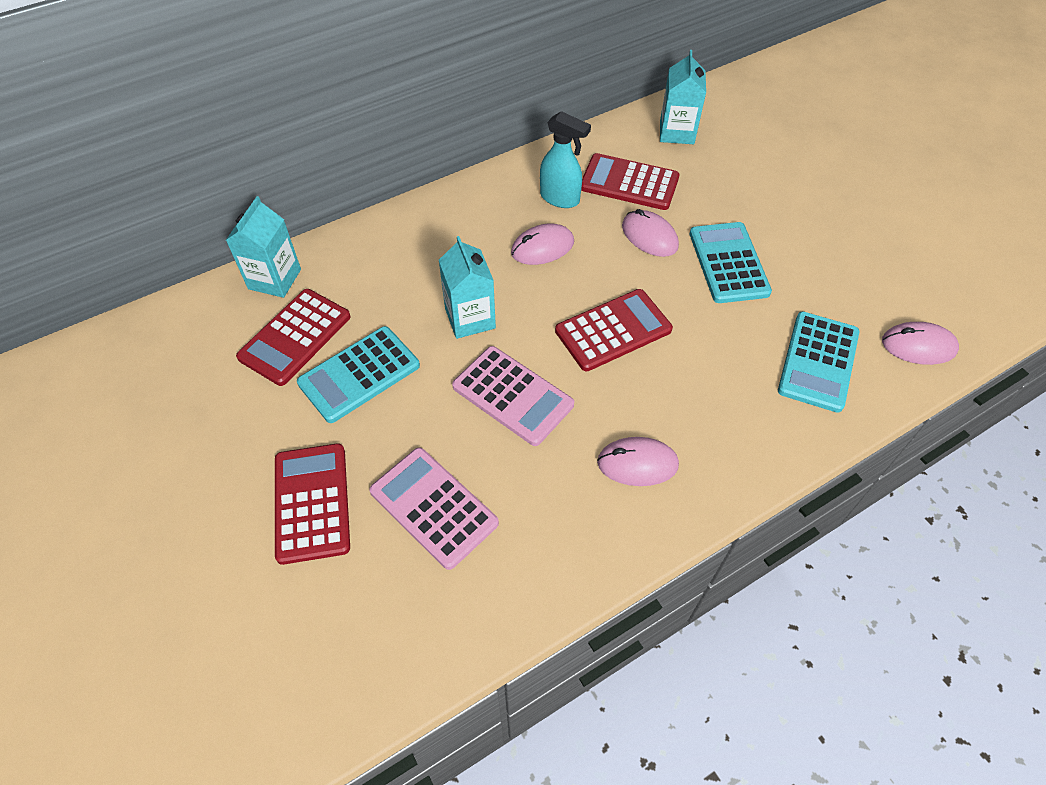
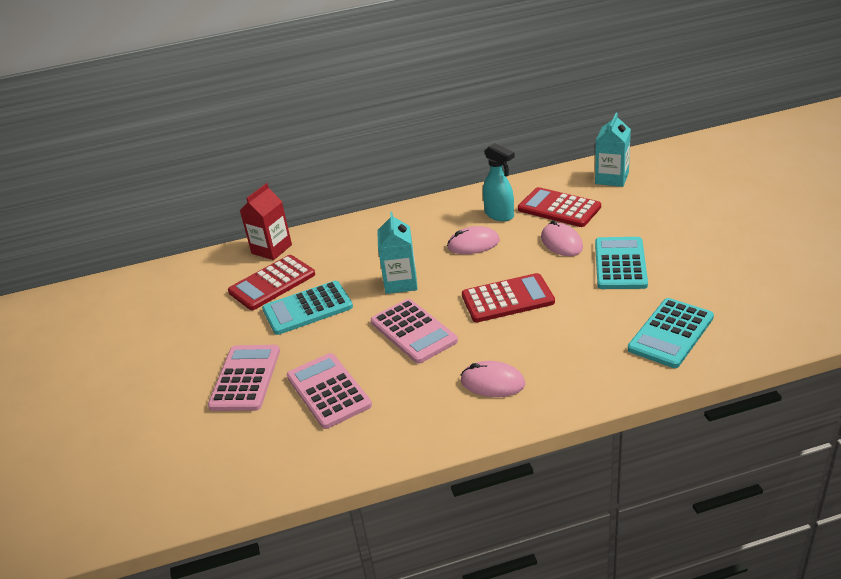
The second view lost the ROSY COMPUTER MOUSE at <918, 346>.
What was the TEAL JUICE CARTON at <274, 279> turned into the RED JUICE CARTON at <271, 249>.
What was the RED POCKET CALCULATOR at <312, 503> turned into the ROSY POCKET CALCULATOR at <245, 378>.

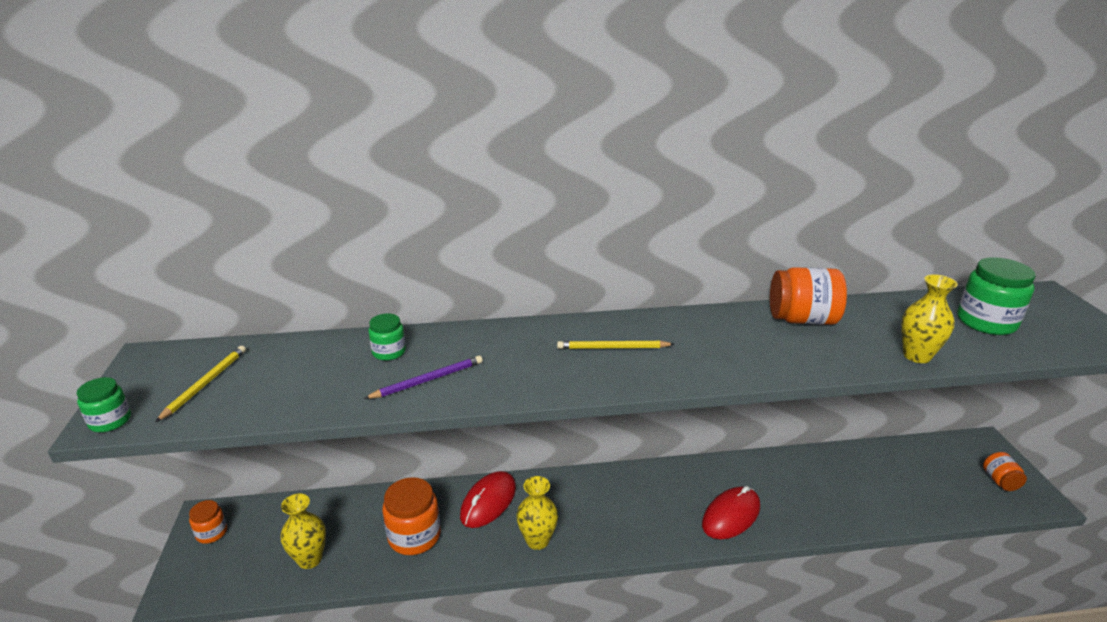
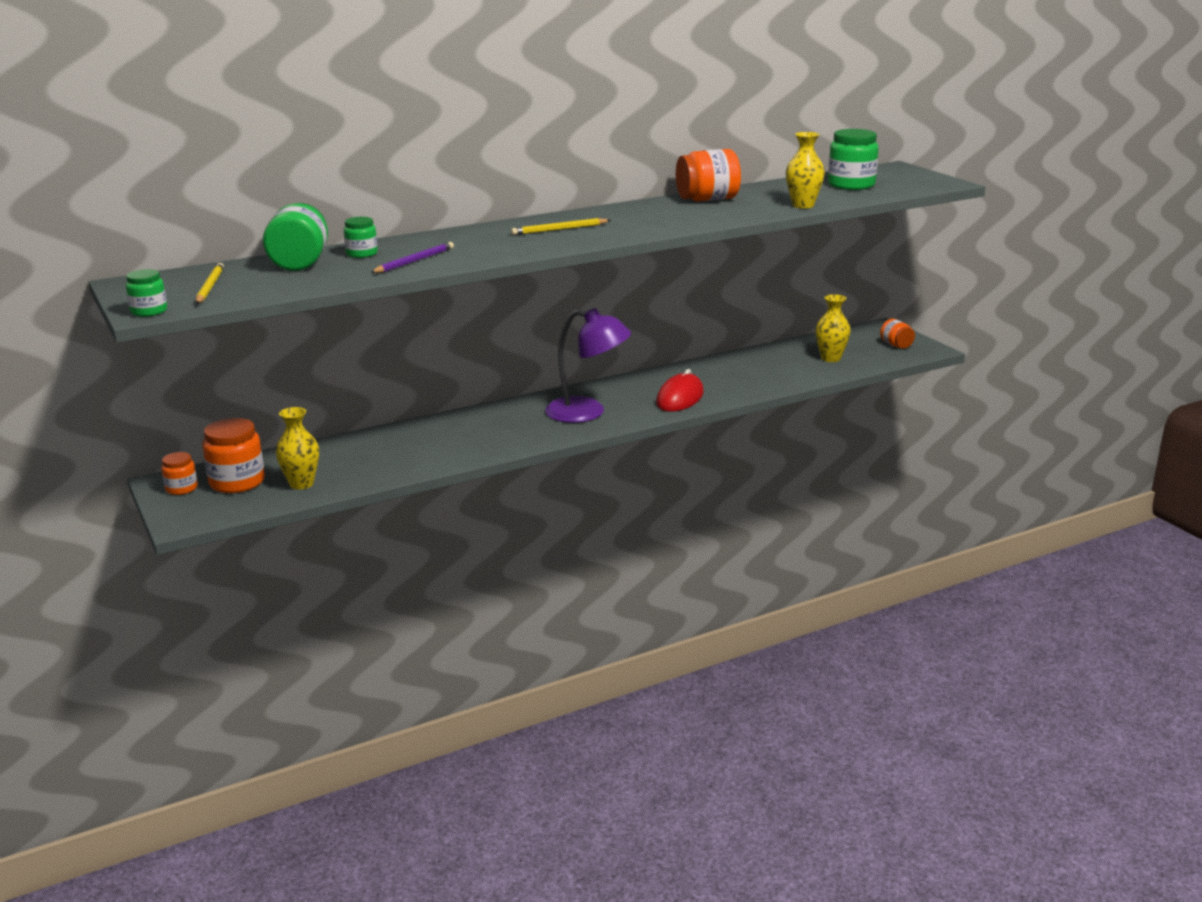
The second view lost the RED COMPUTER MOUSE at <488, 502>.
The second view gained the EMERALD PRESERVE JAR at <300, 263>.
The second view gained the ROYAL PURPLE DESK LAMP at <587, 412>.
The ORANGE-COLOURED PRESERVE JAR ended up elsewhere, having gone from <414, 536> to <237, 482>.
The GOLDEN TALL VASE ended up elsewhere, having gone from <537, 540> to <830, 358>.

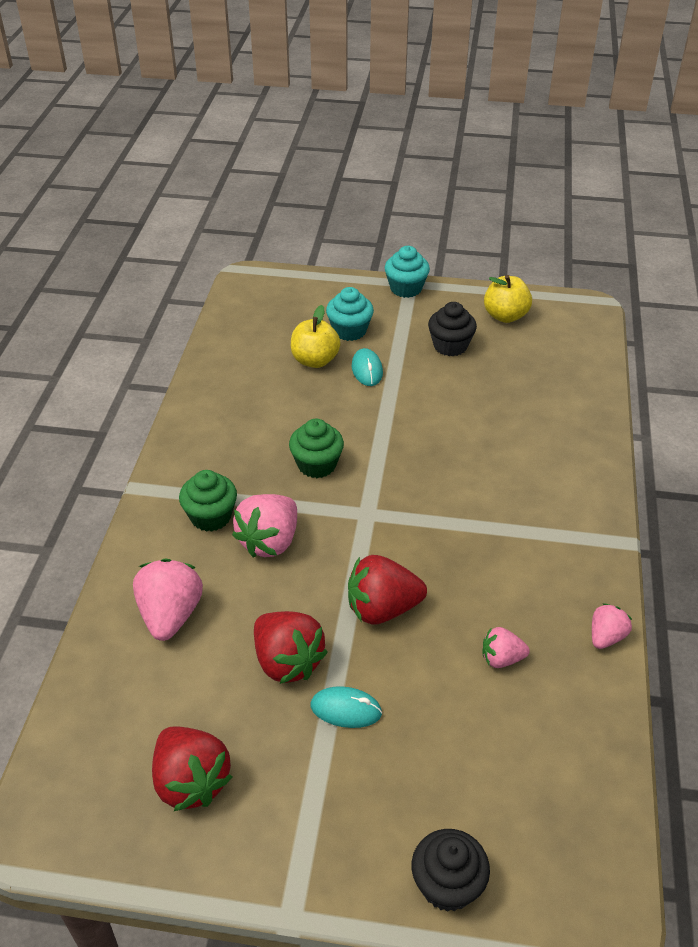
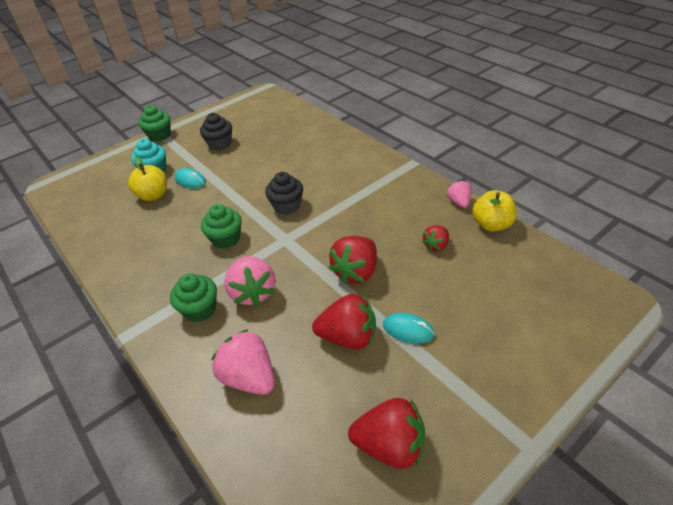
The BLACK MUFFIN ended up elsewhere, having gone from <447, 884> to <287, 206>.
The GOLDEN TOY APPLE ended up elsewhere, having gone from <505, 316> to <492, 224>.
What was the TEAL MUFFIN at <406, 288> turned into the EMERALD MUFFIN at <159, 135>.
What was the ROSY TOY STRAWBERRY at <501, 658> turned into the RED TOY STRAWBERRY at <436, 245>.
The TEAL COMPUTER MOUSE at <346, 709> ended up facing another way, 60 degrees clockwise from before.

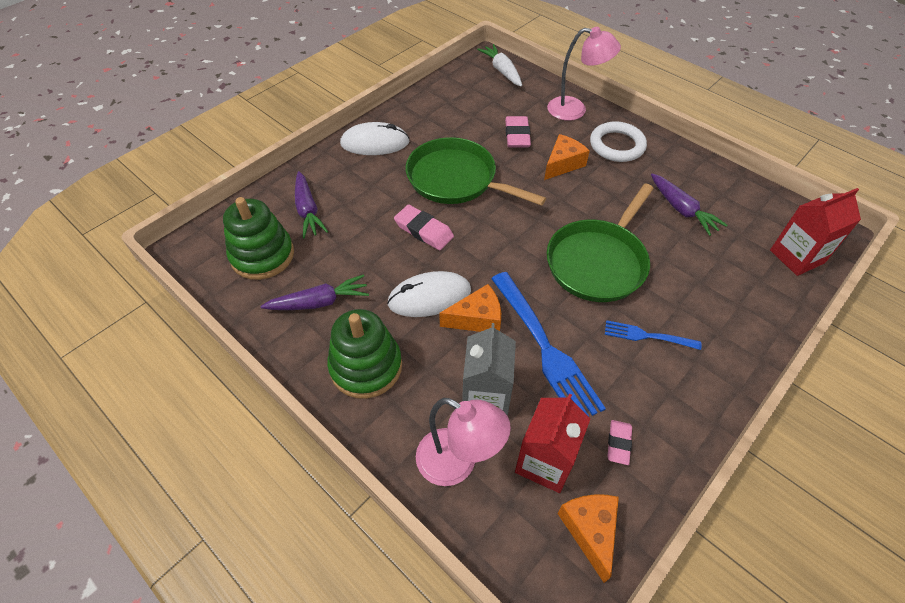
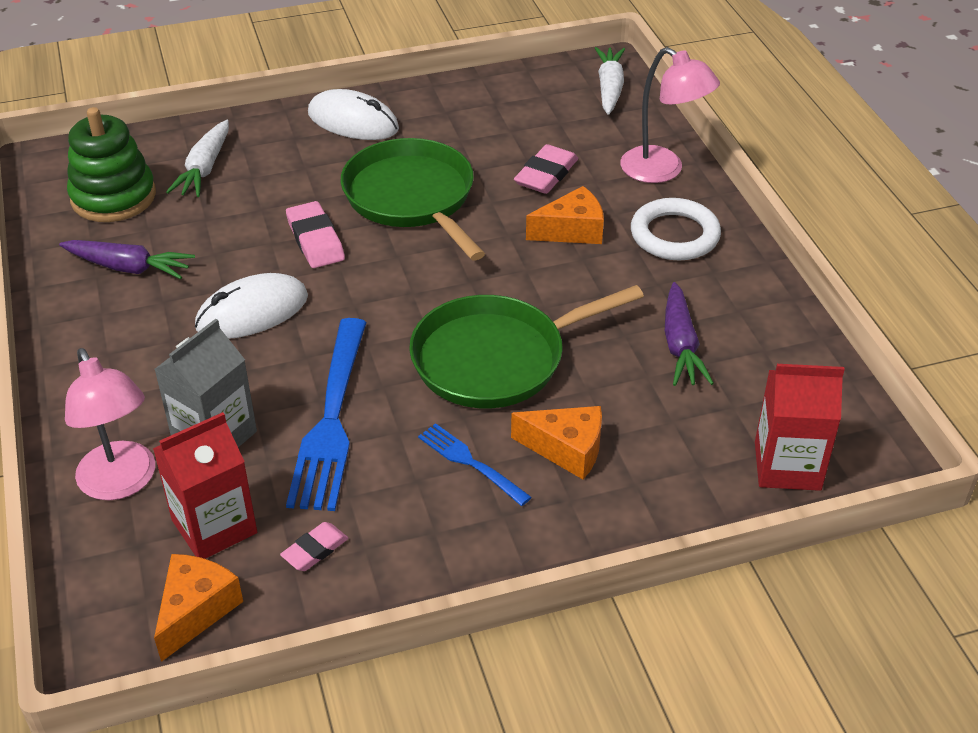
The second view lost the EMERALD STACKING TOY at <366, 366>.
The ORANGE-COLOURED CHEESE ended up elsewhere, having gone from <477, 319> to <566, 449>.
What was the ROYAL PURPLE ROOT VEGETABLE at <308, 210> turned into the PURE WHITE ROOT VEGETABLE at <205, 168>.
The PURE WHITE COMPUTER MOUSE at <429, 297> ended up facing another way, 45 degrees counterclockwise from before.

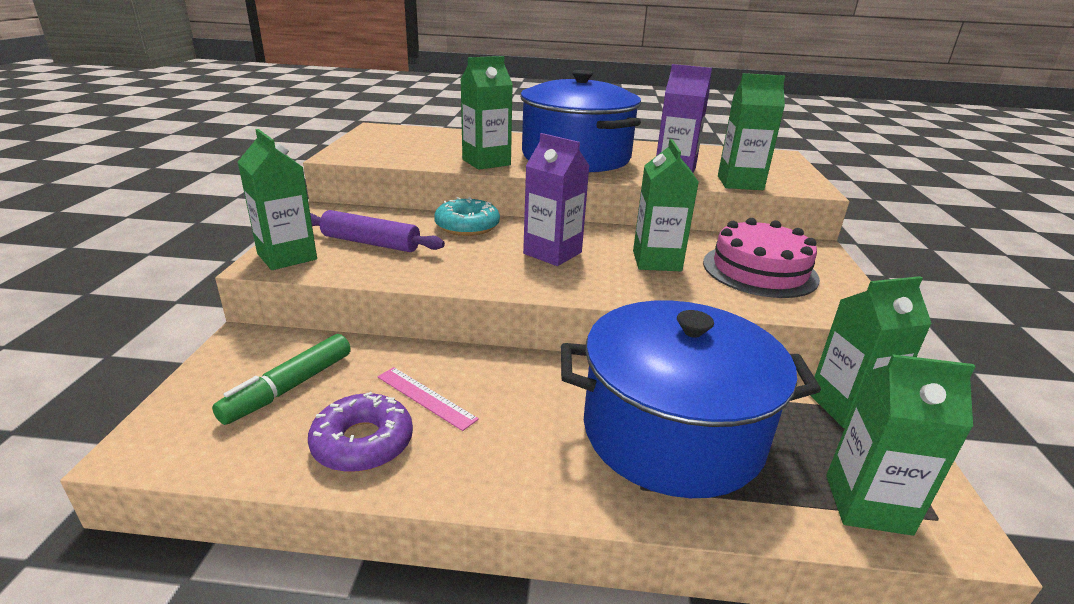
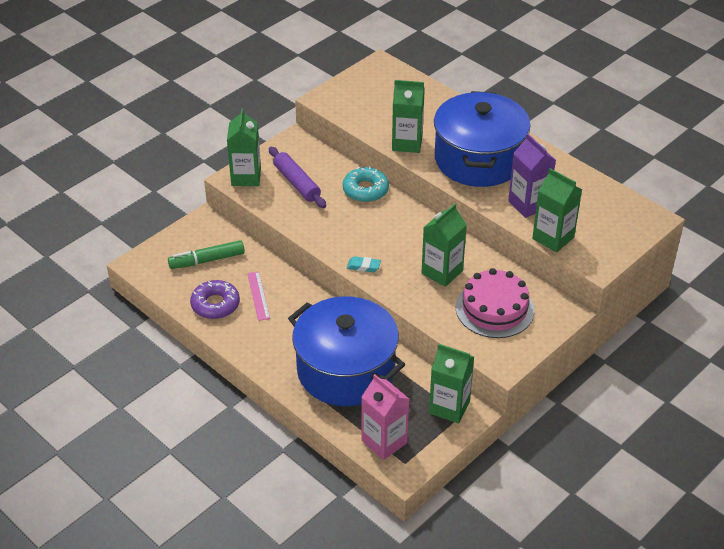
The second view lost the ROYAL PURPLE JUICE CARTON at <552, 253>.
The second view gained the TEAL ERASER at <363, 266>.
What was the EMERALD JUICE CARTON at <867, 504> turned into the ROSY JUICE CARTON at <384, 442>.

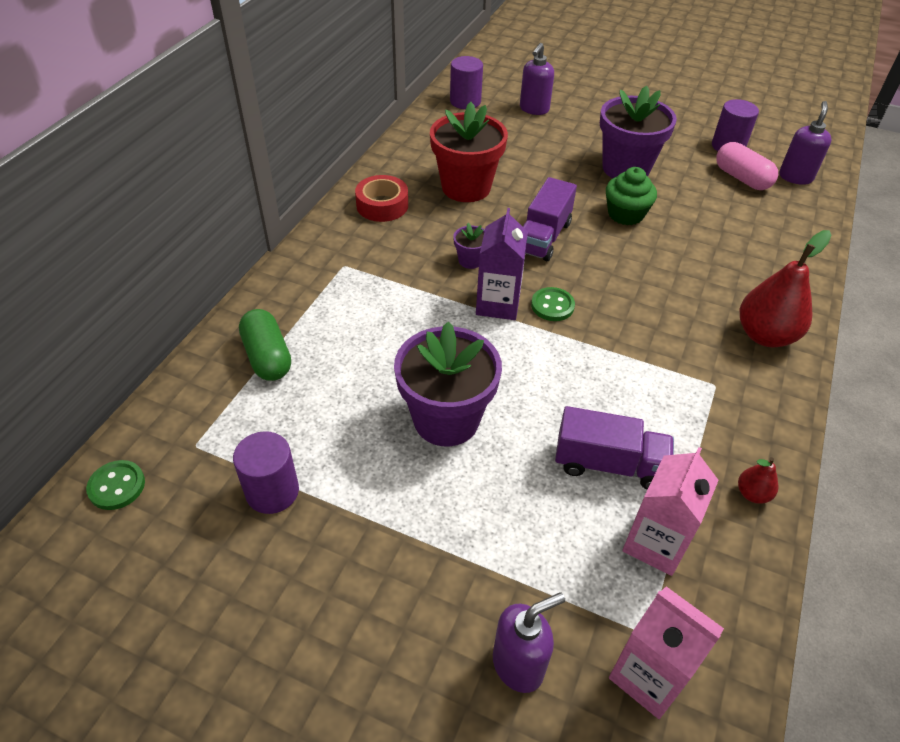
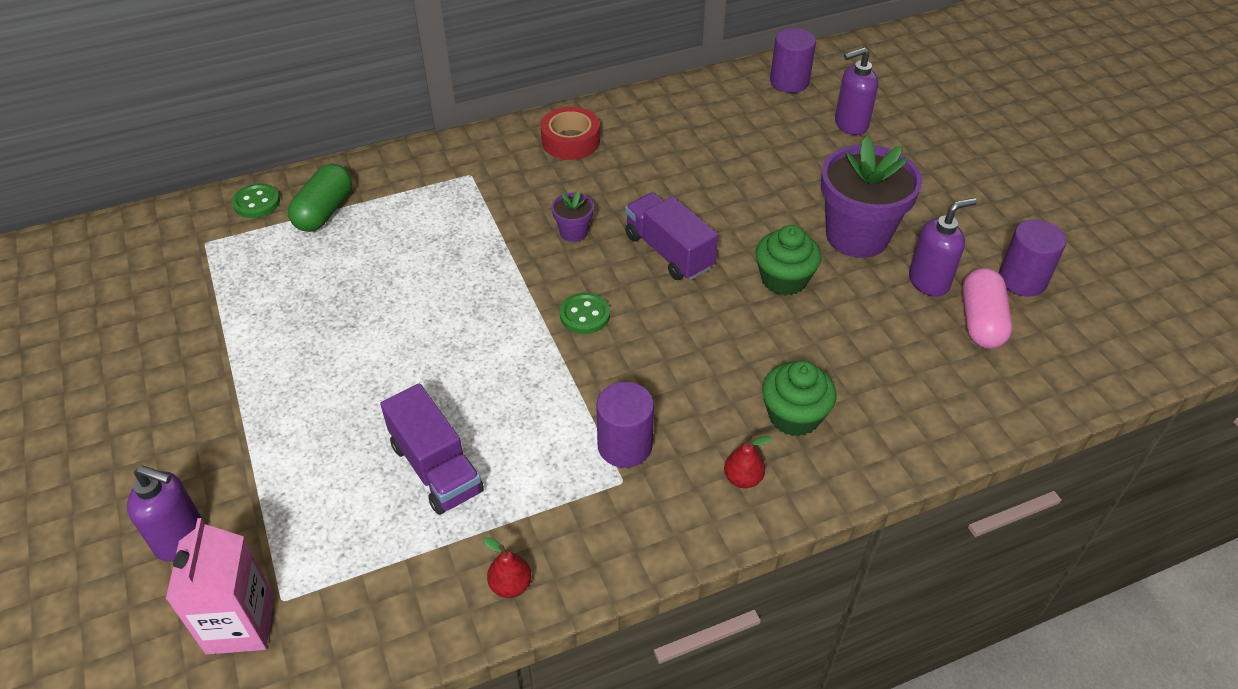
The second view lost the ROYAL PURPLE POTTED PLANT at <446, 419>.
The second view lost the RED POTTED PLANT at <466, 187>.
The second view lost the ROYAL PURPLE JUICE CARTON at <498, 304>.
The second view lost the ROSY JUICE CARTON at <655, 543>.
The second view gained the EMERALD MUFFIN at <794, 416>.
The EMERALD SHIRT BUTTON ended up elsewhere, having gone from <117, 486> to <257, 202>.
The ROYAL PURPLE CYLINDER ended up elsewhere, having gone from <272, 491> to <624, 446>.
The ROYAL PURPLE SOAP DISPENSER ended up elsewhere, having gone from <795, 177> to <929, 282>.
The ROYAL PURPLE TOY TRUCK at <543, 237> ended up facing another way, 75 degrees clockwise from before.
The size of the RED TOY PEAR at <765, 335> changed by a factor of 0.47.

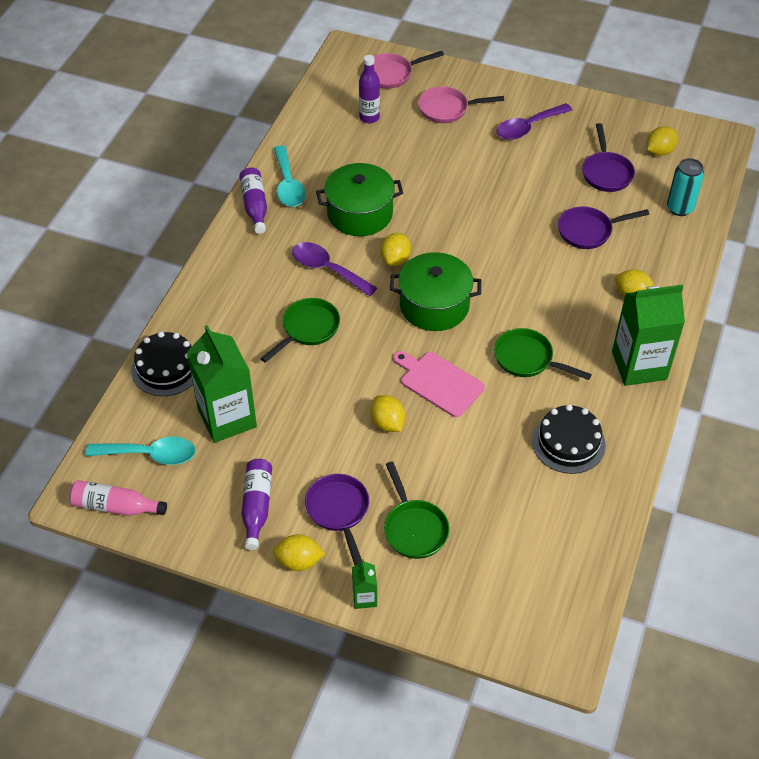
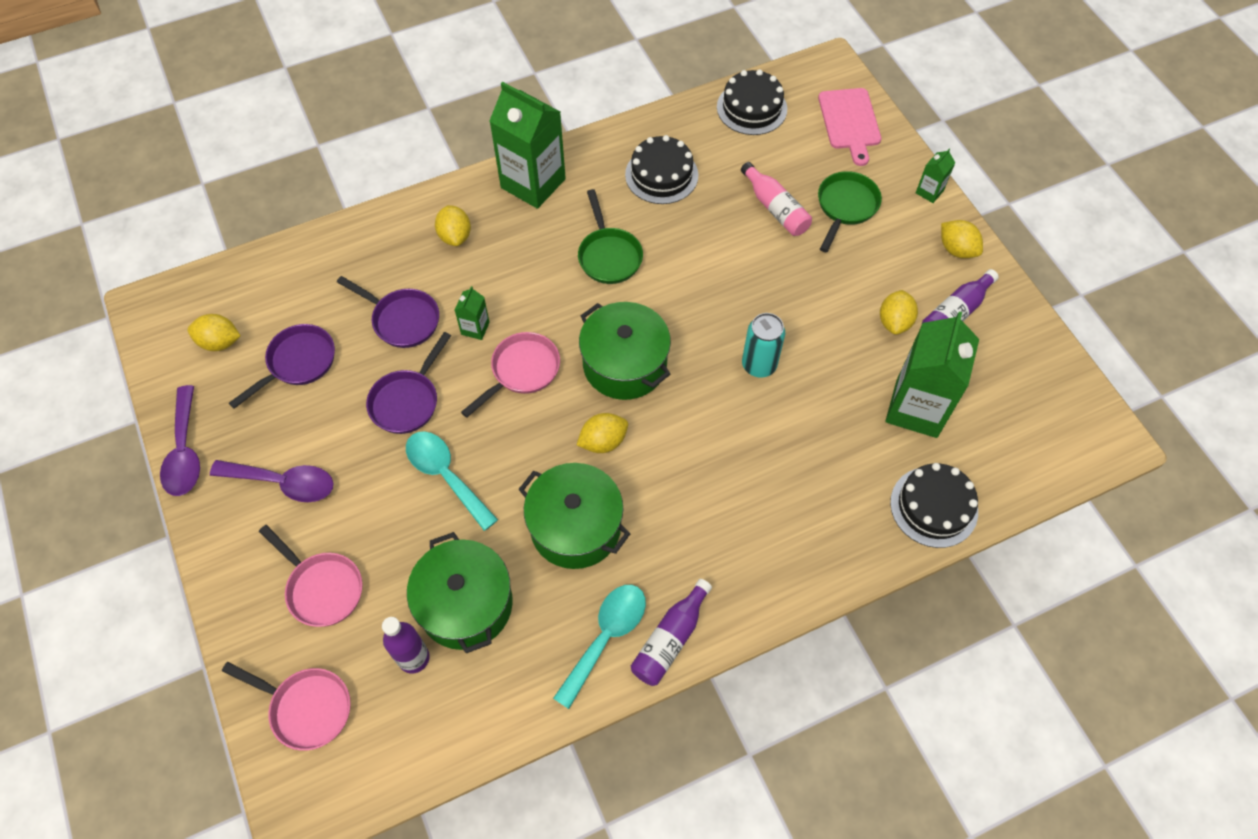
The second view lost the EMERALD FRYING PAN at <307, 329>.
The second view gained the EMERALD STOCKPOT at <466, 604>.
The second view gained the EMERALD JUICE CARTON at <475, 328>.
The second view gained the ROSY FRYING PAN at <521, 371>.
The second view gained the BLACK CAKE at <751, 108>.
The ROSY BOTTLE ended up elsewhere, having gone from <115, 506> to <775, 208>.
The TEAL TABLESPOON ended up elsewhere, having gone from <150, 455> to <446, 475>.
The ROYAL PURPLE TABLESPOON ended up elsewhere, having gone from <328, 269> to <184, 451>.
The ROYAL PURPLE FRYING PAN ended up elsewhere, having gone from <339, 511> to <407, 401>.
The GOLDEN LEMON ended up elsewhere, having gone from <387, 423> to <894, 322>.
The ROSY CUTTING BOARD ended up elsewhere, having gone from <439, 382> to <849, 122>.
The TEAL CAN ended up elsewhere, having gone from <680, 208> to <759, 365>.

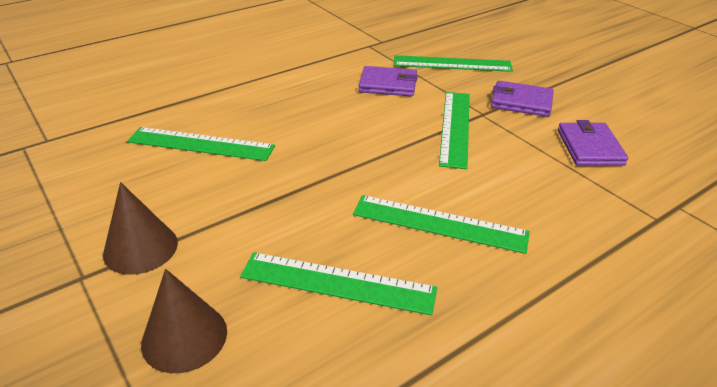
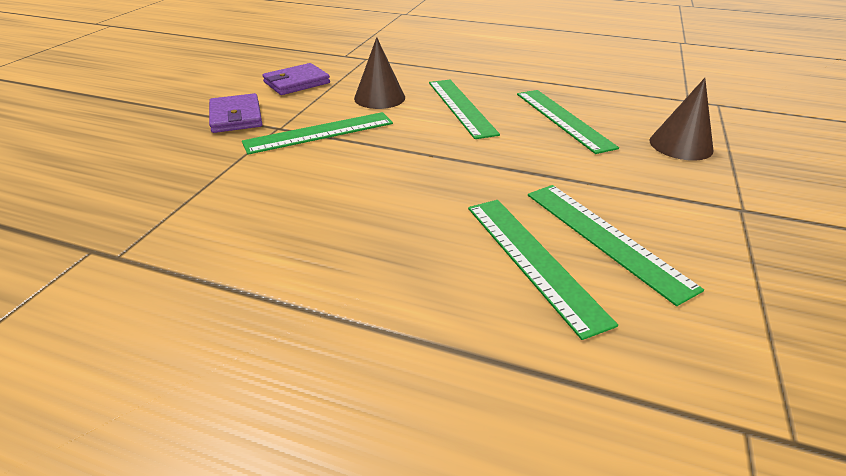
The second view lost the ROYAL PURPLE CARD WALLET at <388, 85>.
The BROWN SOLID CONE ended up elsewhere, having gone from <140, 248> to <379, 98>.
The EMERALD MEASURING STICK ended up elsewhere, having gone from <452, 64> to <605, 238>.

